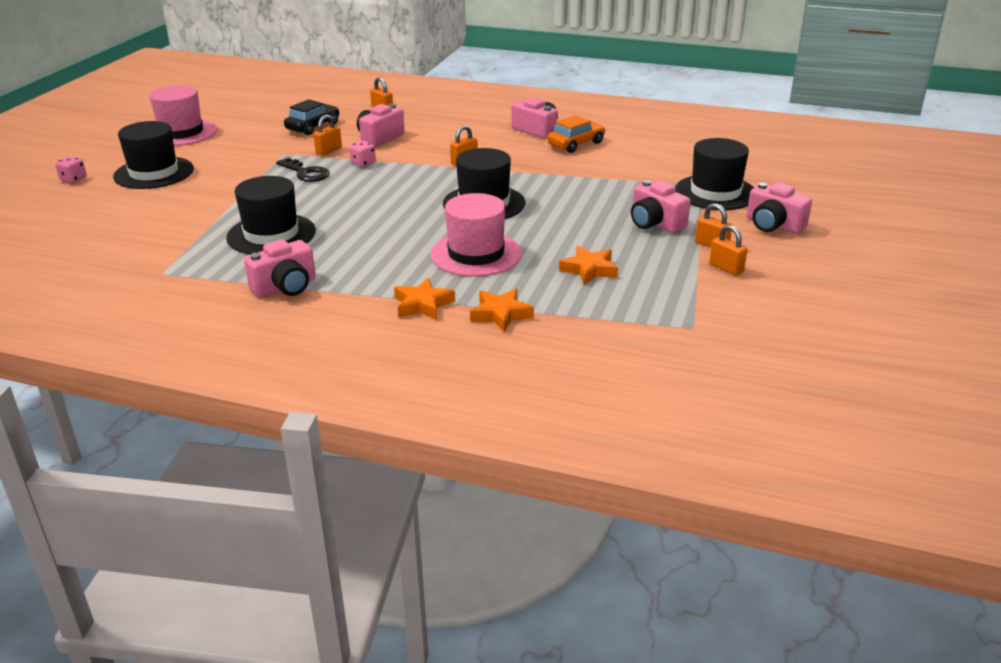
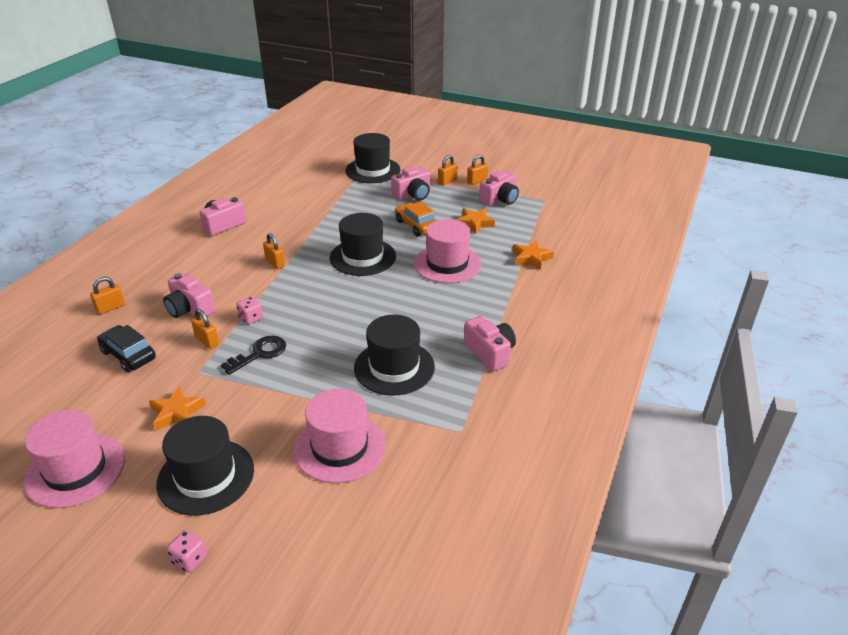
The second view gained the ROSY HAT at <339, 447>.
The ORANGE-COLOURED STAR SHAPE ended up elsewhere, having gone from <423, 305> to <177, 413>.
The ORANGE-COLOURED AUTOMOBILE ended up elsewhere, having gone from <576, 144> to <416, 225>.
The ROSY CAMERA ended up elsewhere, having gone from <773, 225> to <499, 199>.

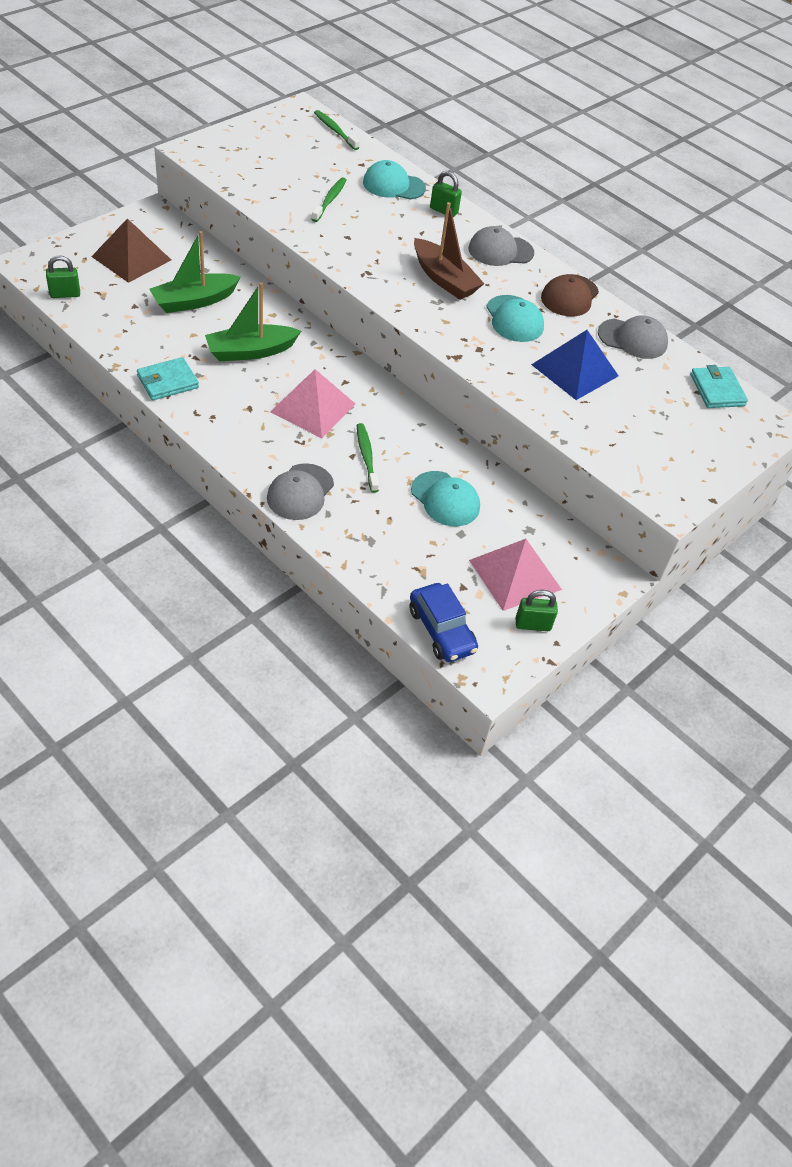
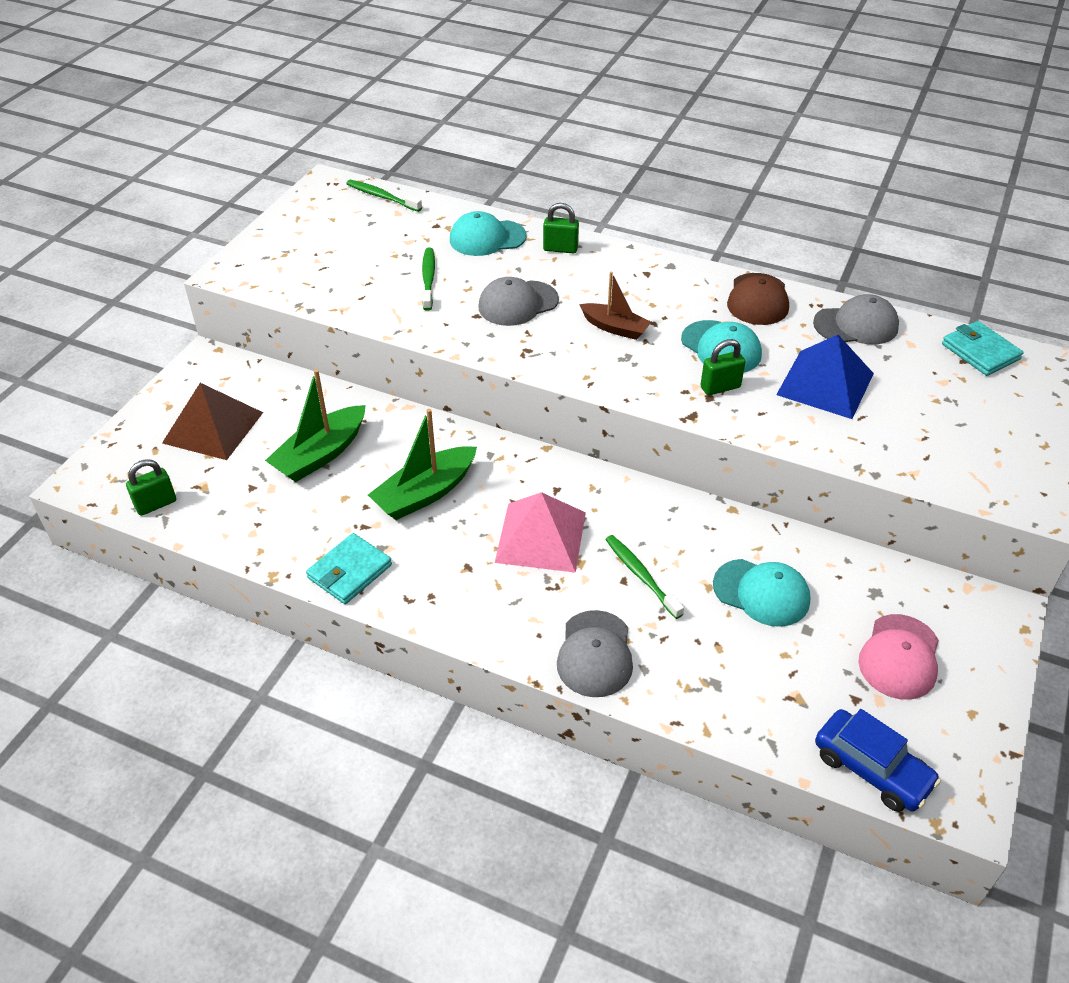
The GREY PEAKED CAP ended up elsewhere, having gone from <500, 251> to <518, 303>.
The EMERALD PADLOCK ended up elsewhere, having gone from <532, 624> to <720, 387>.
Where the ROSY PYRAMID stood at <515, 575>, the ROSY PEAKED CAP came to stand at <899, 657>.
The size of the BROWN SAILBOAT at <444, 279> changed by a factor of 0.65.

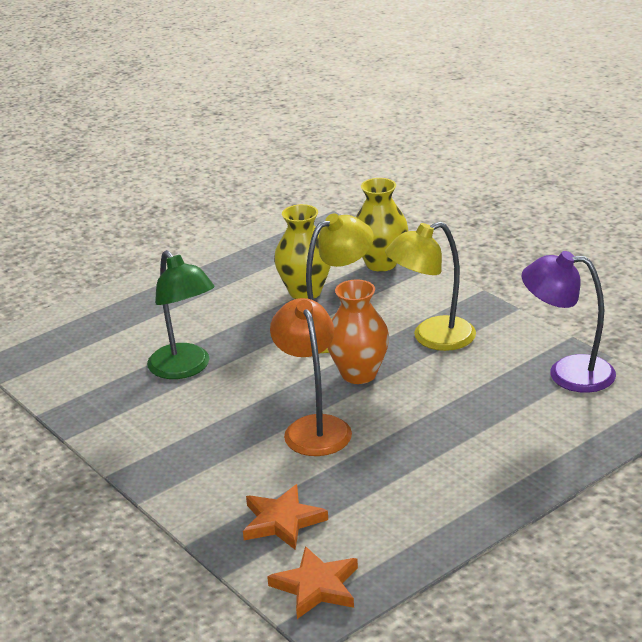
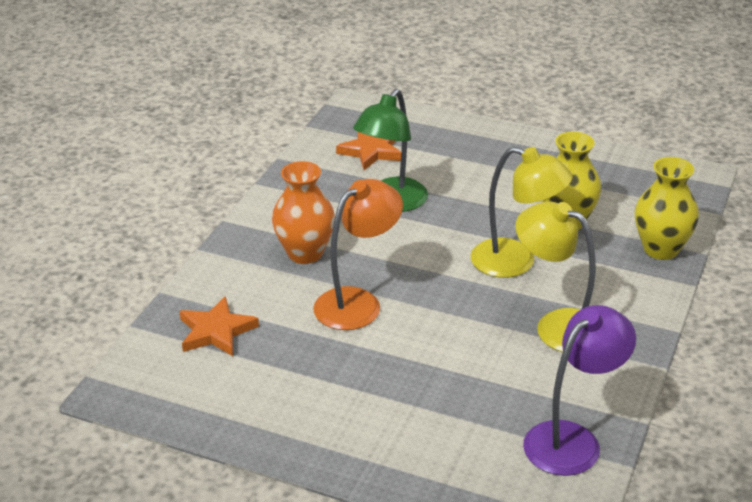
The ORANGE-COLOURED STAR SHAPE ended up elsewhere, having gone from <316, 586> to <371, 151>.
The ORANGE-COLOURED TALL VASE ended up elsewhere, having gone from <359, 374> to <305, 253>.
The ROYAL PURPLE DESK LAMP at <567, 373> ended up facing another way, 60 degrees clockwise from before.

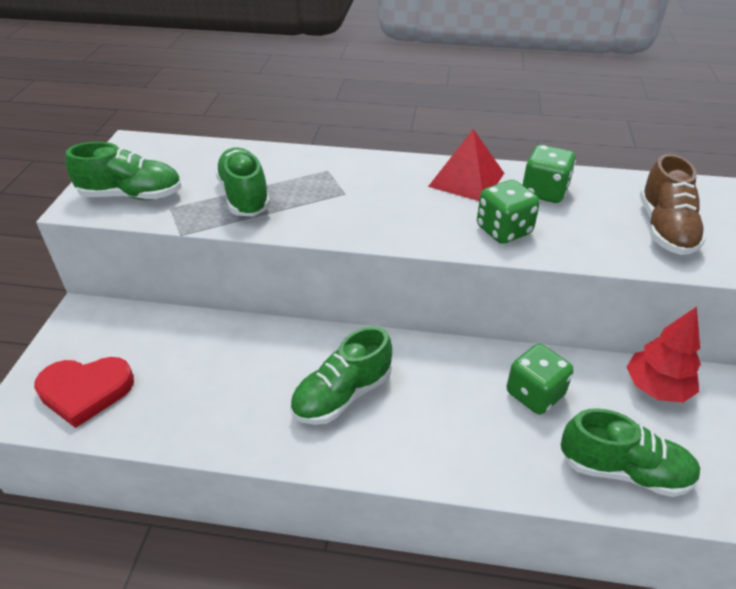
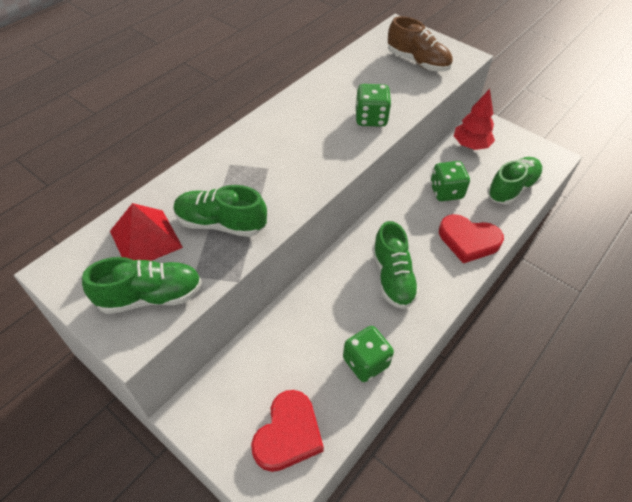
The second view gained the RED HEART SHAPE at <468, 240>.
The RED PYRAMID ended up elsewhere, having gone from <466, 179> to <145, 239>.
The EMERALD DICE ended up elsewhere, having gone from <544, 192> to <365, 362>.
The EMERALD SHOE at <132, 195> ended up facing another way, 45 degrees clockwise from before.

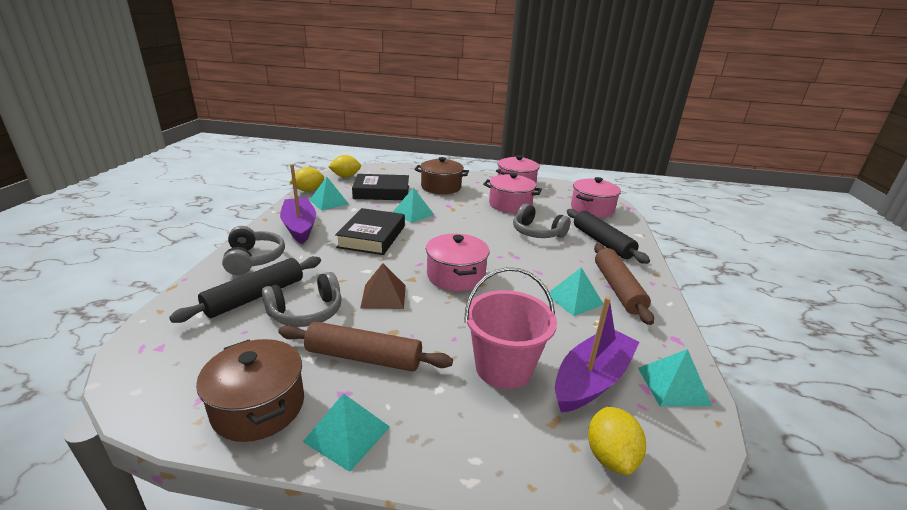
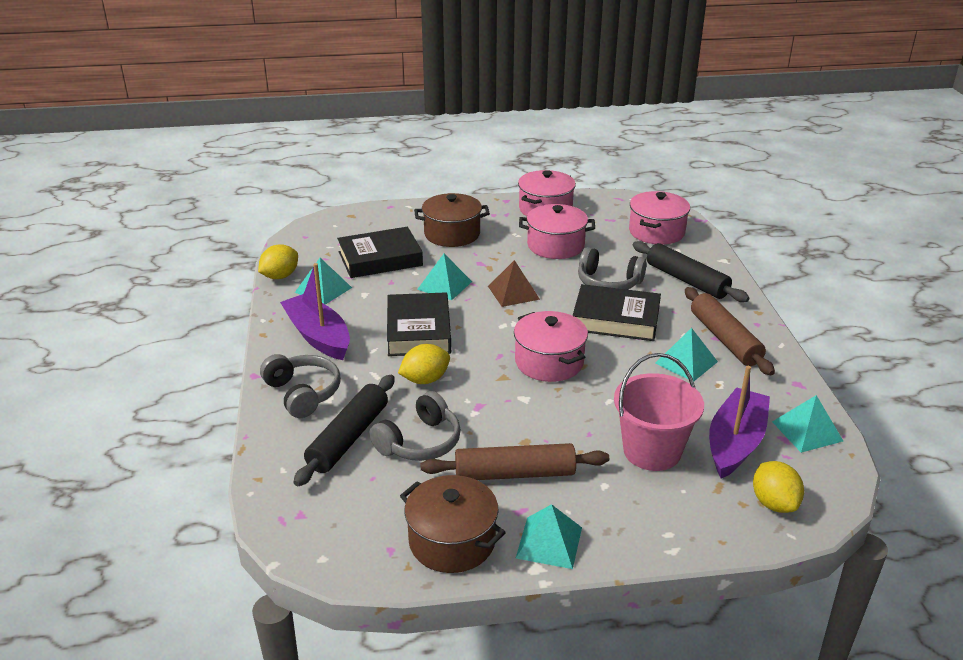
The second view gained the BLACK HARDCOVER at <616, 319>.
The GOLDEN LEMON ended up elsewhere, having gone from <346, 176> to <425, 380>.
The BROWN PYRAMID ended up elsewhere, having gone from <383, 296> to <513, 292>.

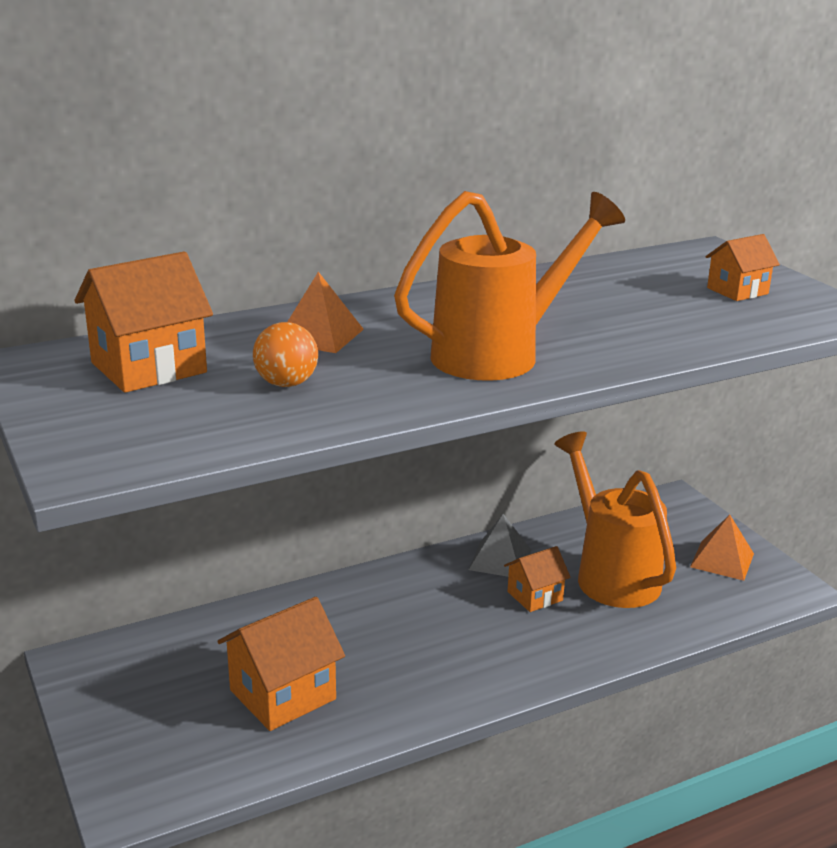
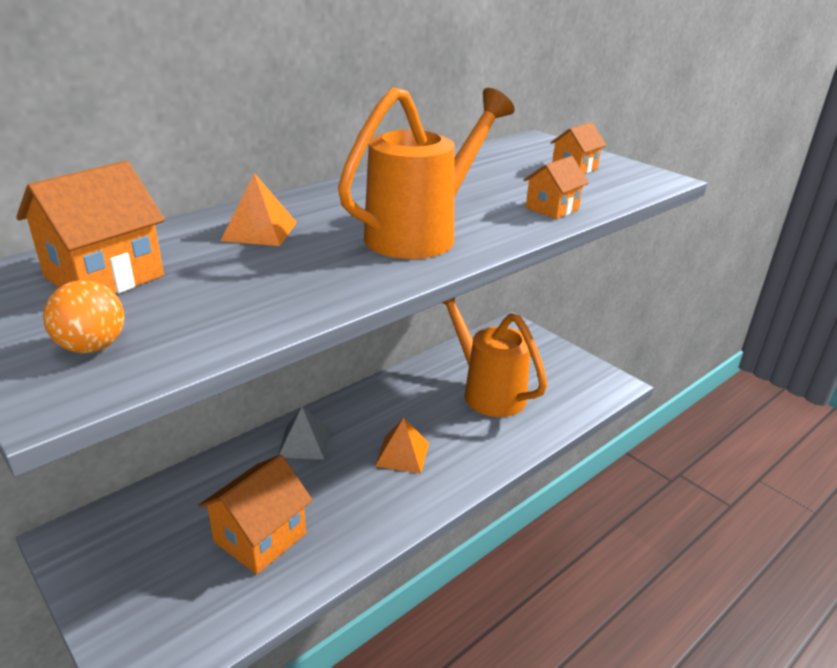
The ORANGE-COLOURED BALL ended up elsewhere, having gone from <286, 384> to <92, 347>.
The GREY PYRAMID ended up elsewhere, having gone from <500, 559> to <304, 443>.
The ORANGE-COLOURED COTTAGE ended up elsewhere, having gone from <535, 596> to <552, 209>.
The ORANGE-COLOURED PYRAMID ended up elsewhere, having gone from <722, 560> to <402, 454>.

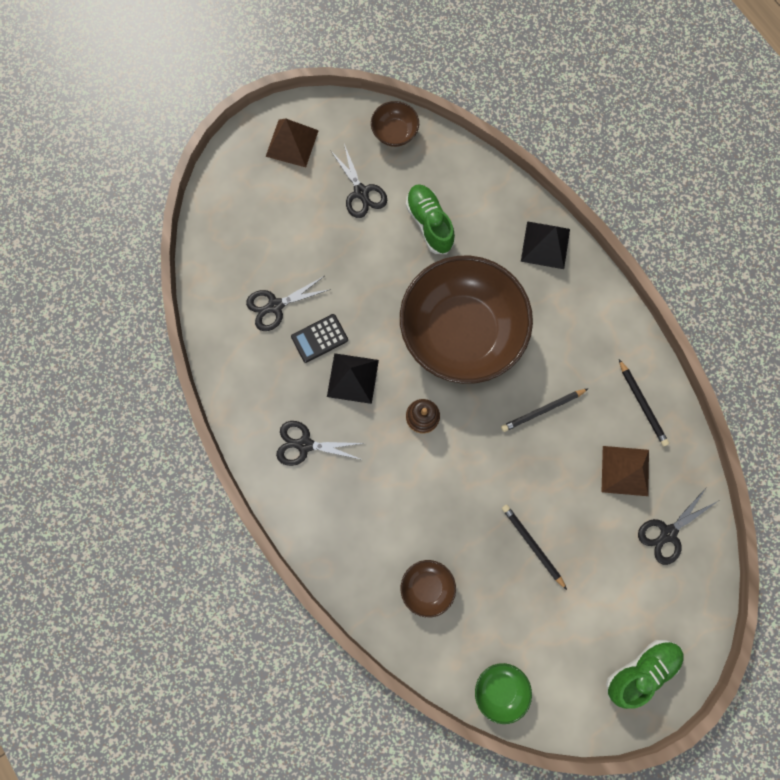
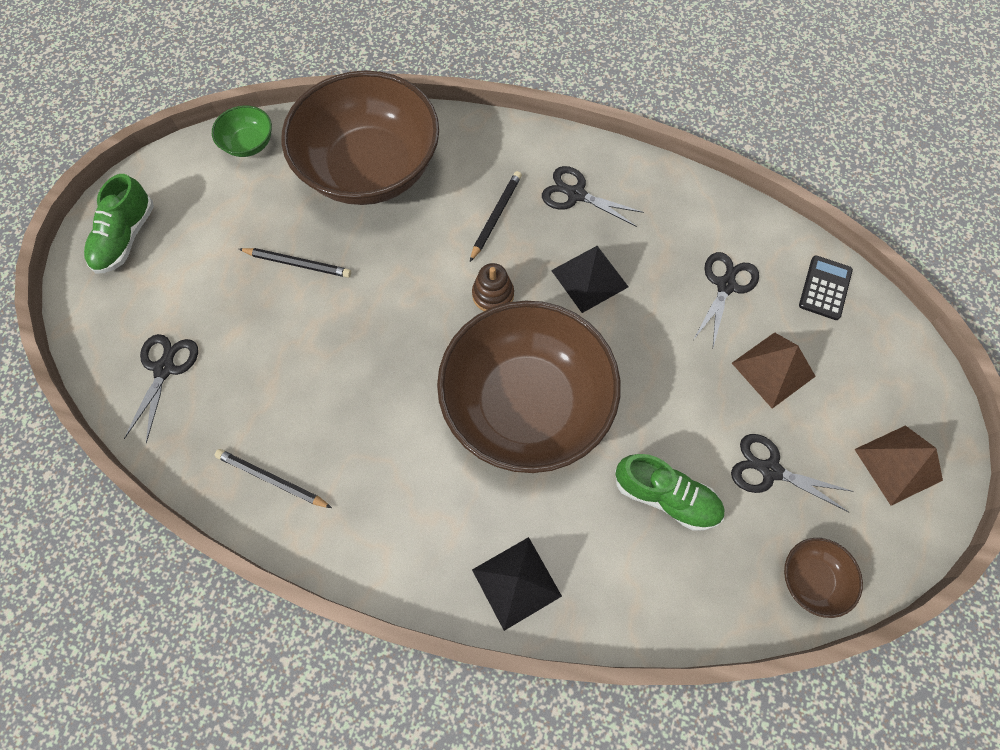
The BLACK POCKET CALCULATOR ended up elsewhere, having gone from <319, 338> to <825, 288>.
The BLACK PENCIL ended up elsewhere, having gone from <542, 410> to <496, 216>.
The BROWN PYRAMID ended up elsewhere, having gone from <625, 471> to <773, 369>.
The BLACK SCISSORS at <305, 445> ended up facing another way, 120 degrees counterclockwise from before.
The size of the BROWN BOWL at <427, 586> changed by a factor of 2.48.

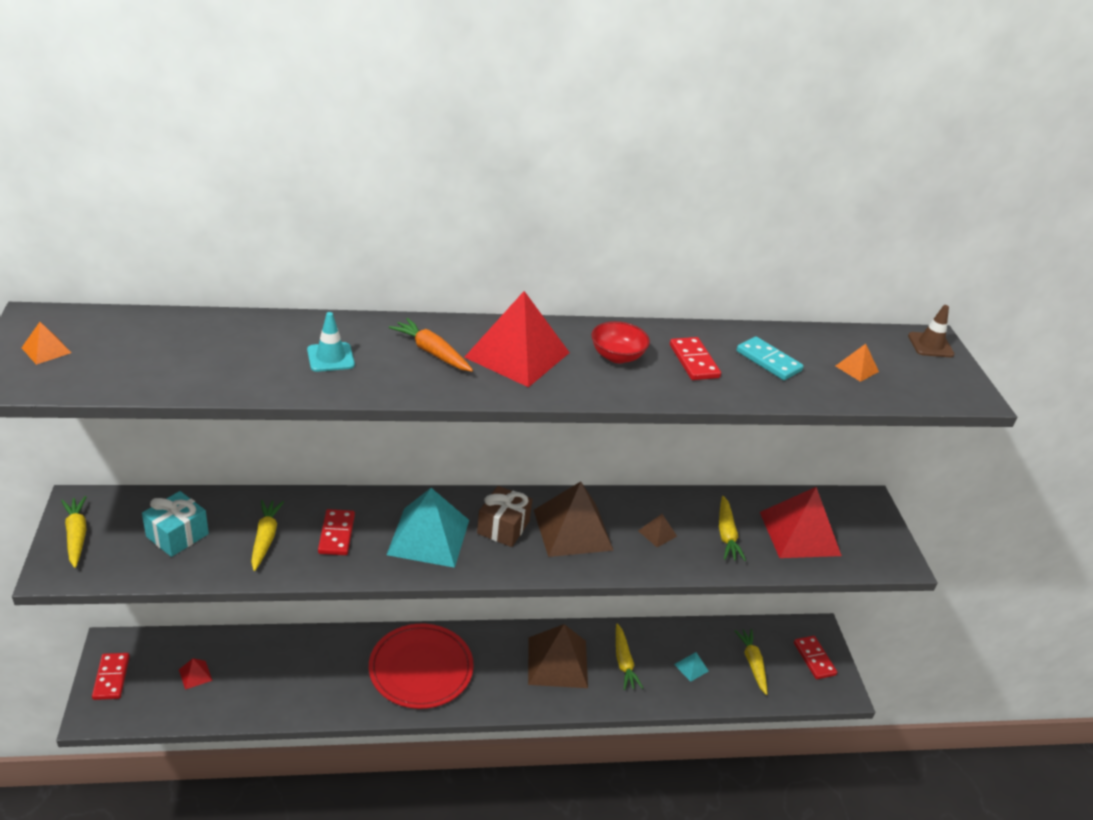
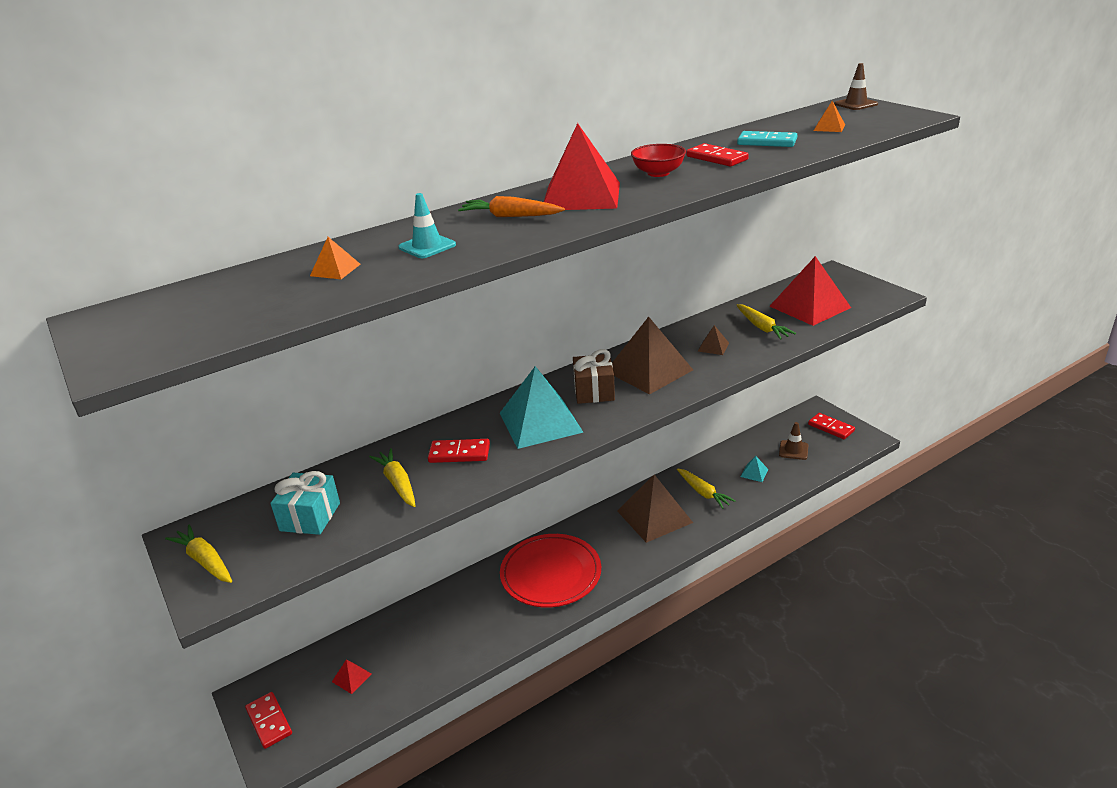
The ORANGE-COLOURED PYRAMID ended up elsewhere, having gone from <46, 350> to <335, 270>.
Where the GOLDEN ROOT VEGETABLE stood at <752, 663>, the BROWN ROAD CONE came to stand at <793, 450>.
The RED DOMINO at <336, 534> ended up facing another way, 60 degrees counterclockwise from before.

